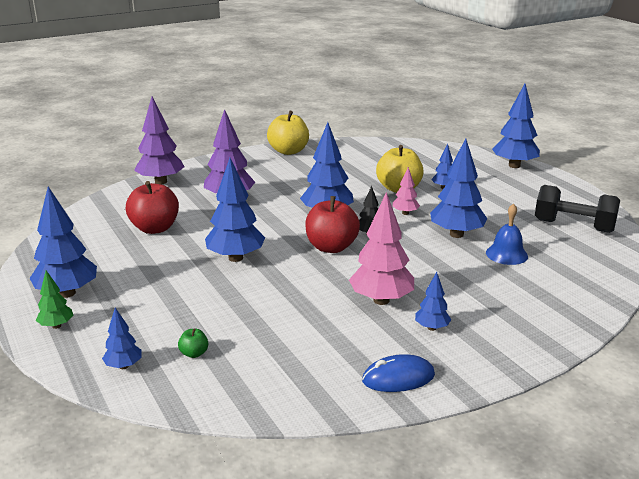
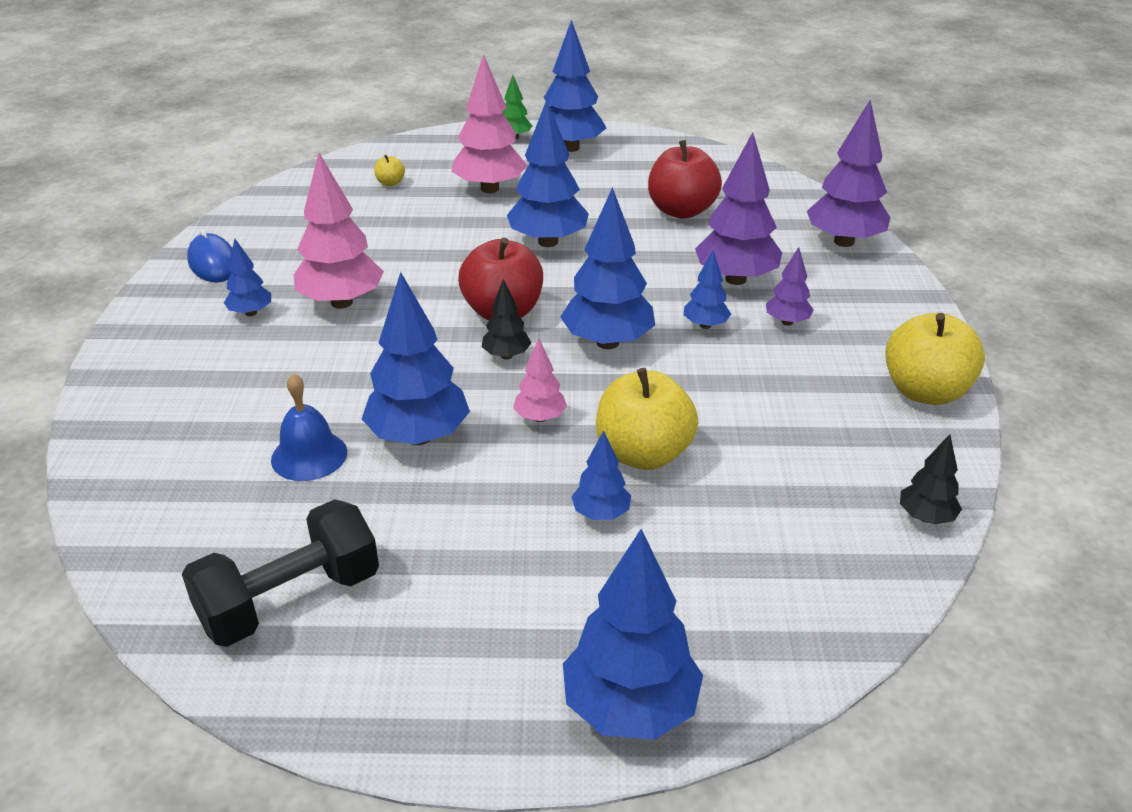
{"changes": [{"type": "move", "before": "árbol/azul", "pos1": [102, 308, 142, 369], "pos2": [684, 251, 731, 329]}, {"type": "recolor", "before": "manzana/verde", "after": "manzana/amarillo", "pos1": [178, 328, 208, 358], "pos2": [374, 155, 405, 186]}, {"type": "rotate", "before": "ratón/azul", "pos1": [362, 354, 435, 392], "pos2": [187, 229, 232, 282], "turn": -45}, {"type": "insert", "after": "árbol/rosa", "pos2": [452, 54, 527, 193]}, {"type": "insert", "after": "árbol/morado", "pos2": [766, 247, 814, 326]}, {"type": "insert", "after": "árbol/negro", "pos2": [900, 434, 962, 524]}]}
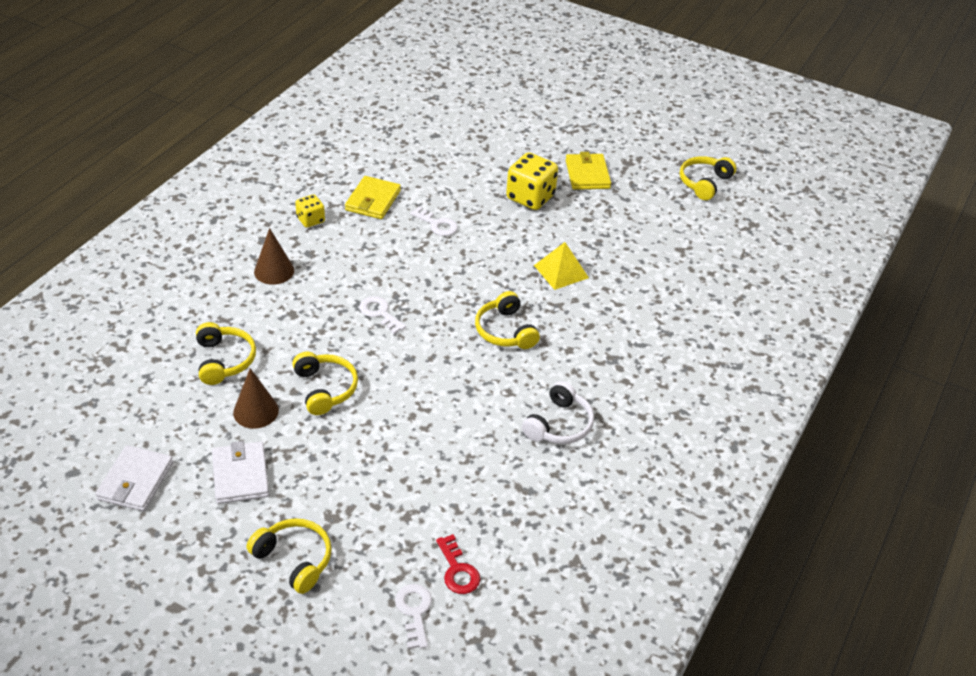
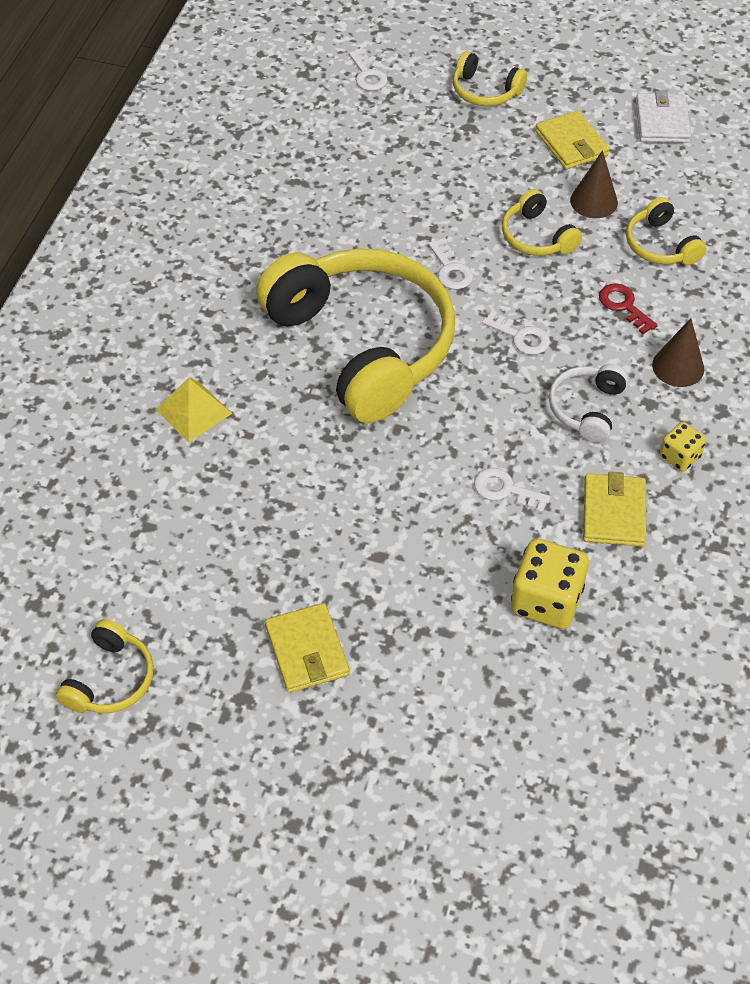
{"changes": [{"type": "recolor", "before": "cartera/blanco", "after": "cartera/amarillo", "pos1": [212, 441, 269, 504], "pos2": [535, 110, 610, 169]}, {"type": "move", "before": "llave/rojo", "pos1": [436, 534, 480, 594], "pos2": [599, 283, 658, 334]}, {"type": "resize", "before": "auriculares/amarillo", "pos1": [475, 291, 540, 349], "pos2": [256, 248, 455, 423], "scale": 2.36}, {"type": "move", "before": "dado/amarillo", "pos1": [506, 152, 558, 210], "pos2": [511, 538, 589, 629]}, {"type": "move", "before": "auriculares/blanco", "pos1": [522, 381, 594, 444], "pos2": [549, 364, 628, 443]}, {"type": "move", "before": "pirámide/amarillo", "pos1": [534, 242, 589, 290], "pos2": [156, 378, 232, 442]}, {"type": "insert", "after": "llave/blanco", "pos2": [428, 238, 473, 289]}]}
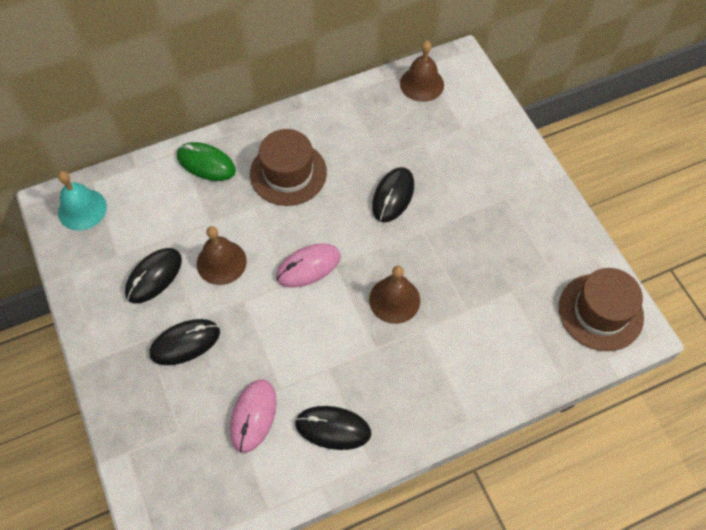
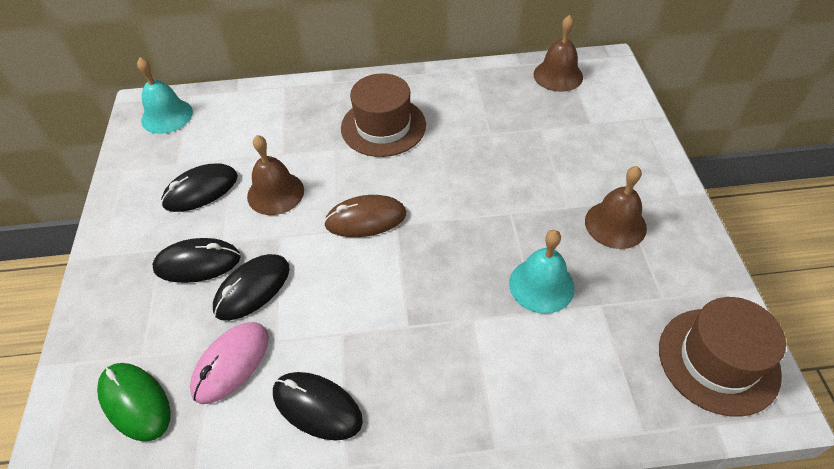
{"changes": [{"type": "move", "before": "ratón/verde", "pos1": [177, 142, 236, 181], "pos2": [97, 363, 171, 442]}, {"type": "recolor", "before": "ratón/rosa", "after": "ratón/marrón", "pos1": [276, 243, 341, 288], "pos2": [324, 195, 406, 237]}, {"type": "move", "before": "campana/marrón", "pos1": [369, 266, 420, 324], "pos2": [585, 166, 647, 249]}, {"type": "move", "before": "ratón/negro", "pos1": [372, 167, 414, 222], "pos2": [213, 254, 290, 321]}, {"type": "insert", "after": "campana/turquesa", "pos2": [509, 230, 575, 314]}]}
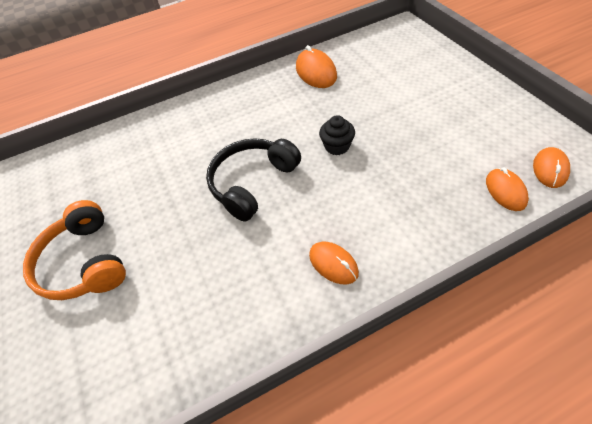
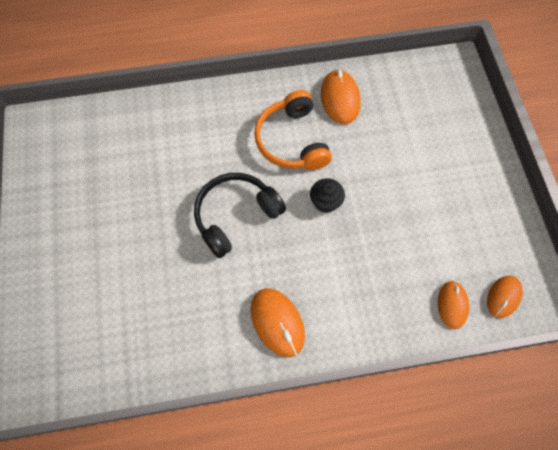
{"changes": [{"type": "move", "before": "auriculares/naranja", "pos1": [23, 200, 126, 300], "pos2": [254, 90, 332, 170]}, {"type": "resize", "before": "ratón/naranja", "pos1": [309, 242, 359, 284], "pos2": [251, 288, 305, 357], "scale": 1.5}]}
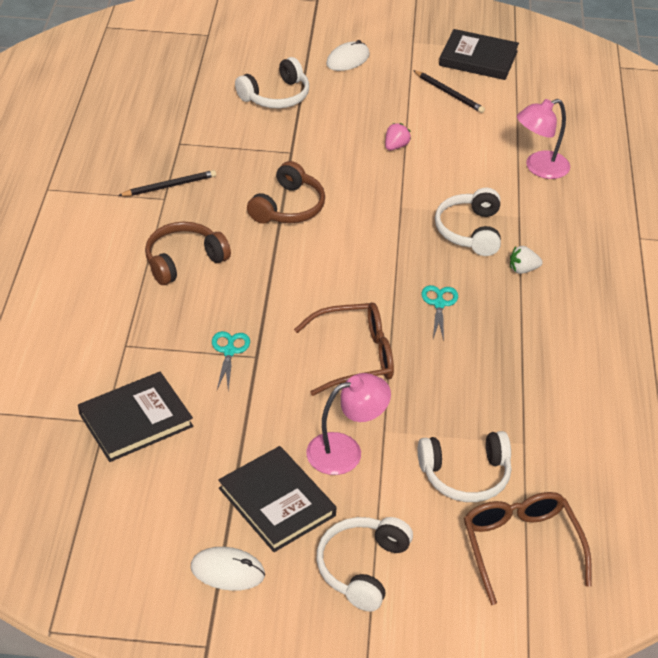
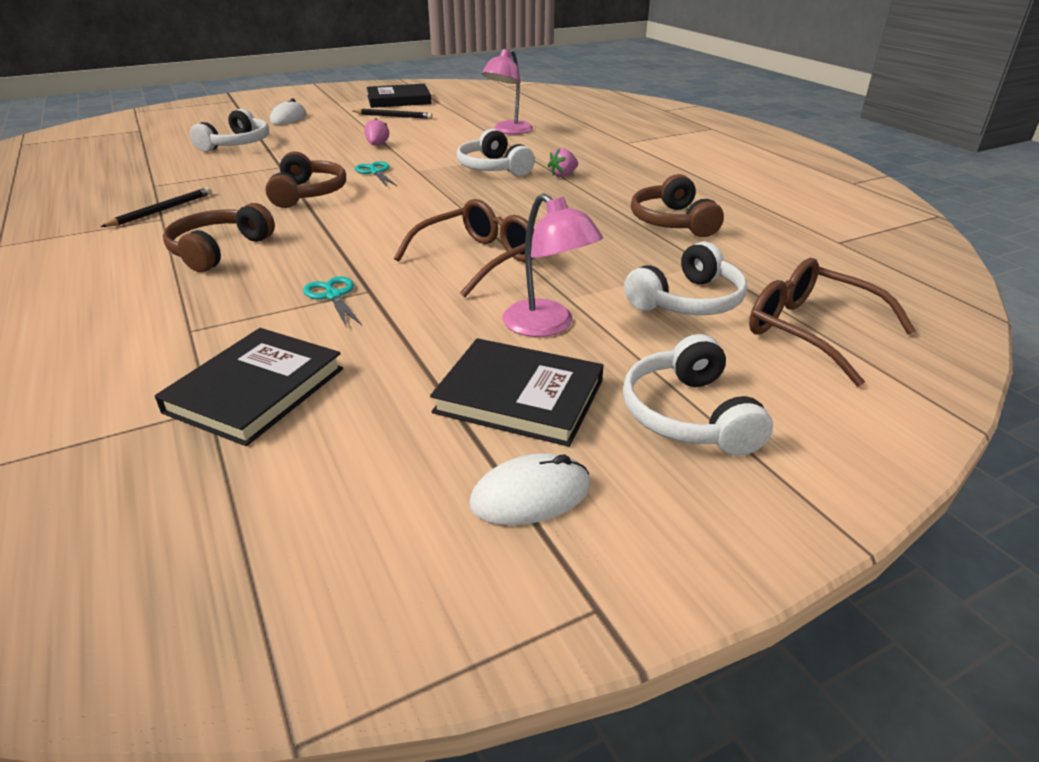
{"changes": [{"type": "rotate", "before": "lámpara/rosa", "pos1": [306, 373, 391, 475], "pos2": [502, 193, 603, 337], "turn": 105}, {"type": "move", "before": "tijeras/turquesa", "pos1": [421, 285, 458, 341], "pos2": [355, 161, 397, 187]}, {"type": "recolor", "before": "fresa/blanco", "after": "fresa/rosa", "pos1": [510, 246, 542, 274], "pos2": [548, 148, 578, 177]}, {"type": "insert", "after": "auriculares/marrón", "pos2": [631, 174, 724, 237]}]}
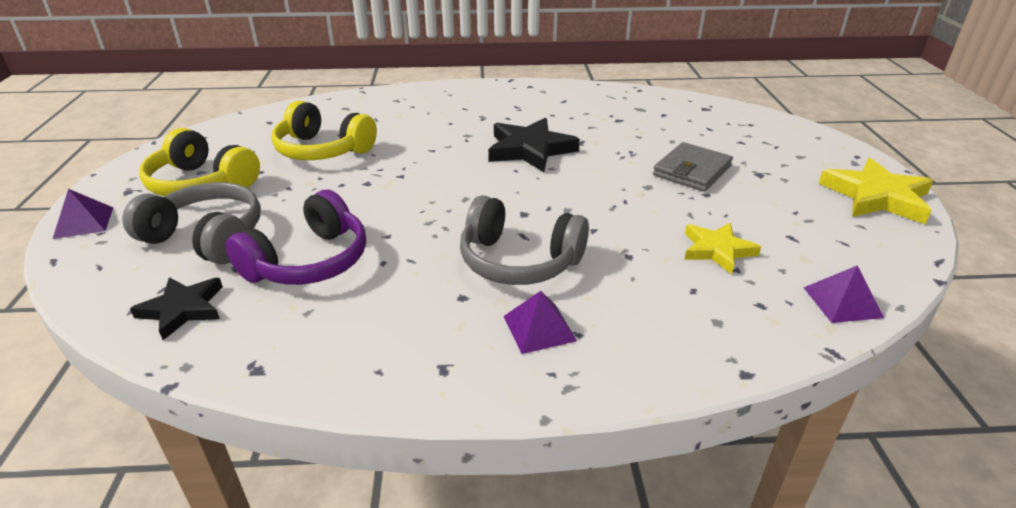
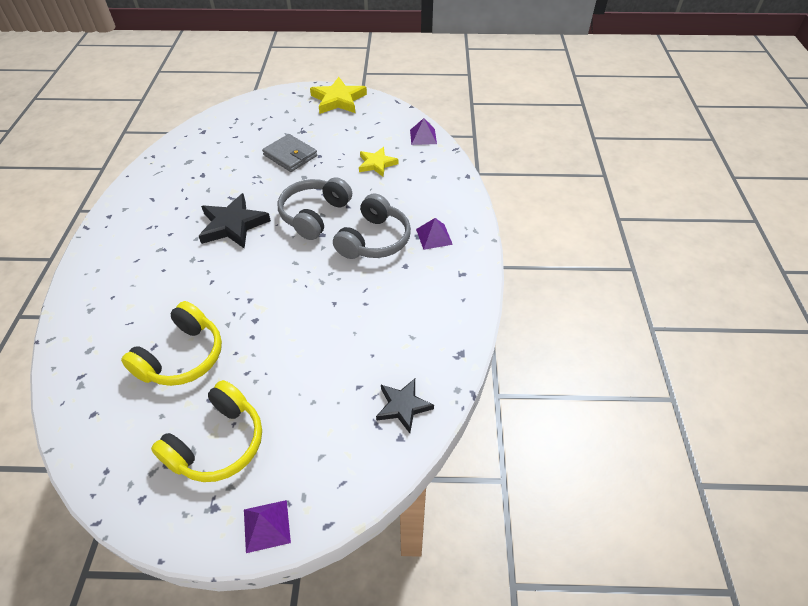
{"changes": [{"type": "move", "before": "auriculares/gris", "pos1": [123, 182, 261, 264], "pos2": [277, 177, 352, 240]}, {"type": "delete", "before": "auriculares/morado", "pos1": [225, 190, 366, 285]}]}
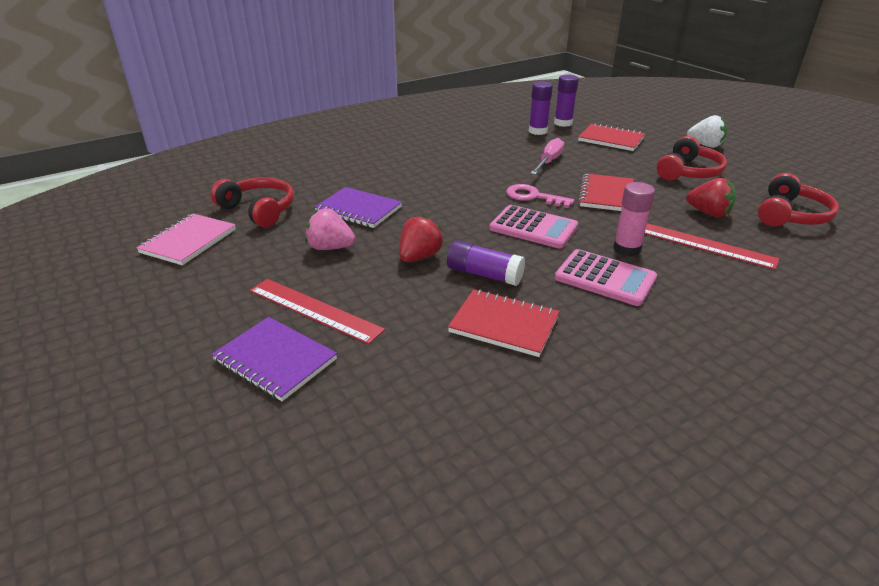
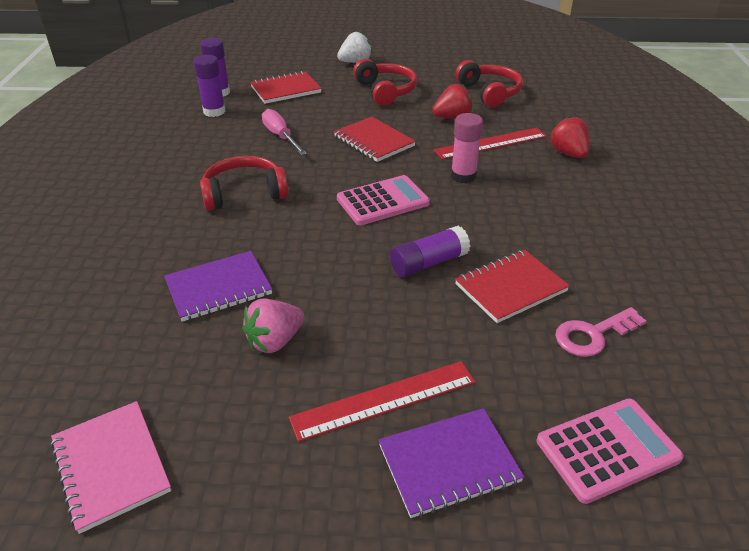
{"changes": [{"type": "move", "before": "auriculares/rojo", "pos1": [211, 178, 294, 227], "pos2": [200, 156, 288, 211]}, {"type": "move", "before": "fresa/rojo", "pos1": [399, 215, 444, 262], "pos2": [549, 116, 589, 158]}, {"type": "move", "before": "llave/rosa", "pos1": [506, 184, 574, 208], "pos2": [555, 307, 646, 357]}, {"type": "move", "before": "calculadora/rosa", "pos1": [555, 249, 657, 306], "pos2": [537, 398, 684, 504]}]}
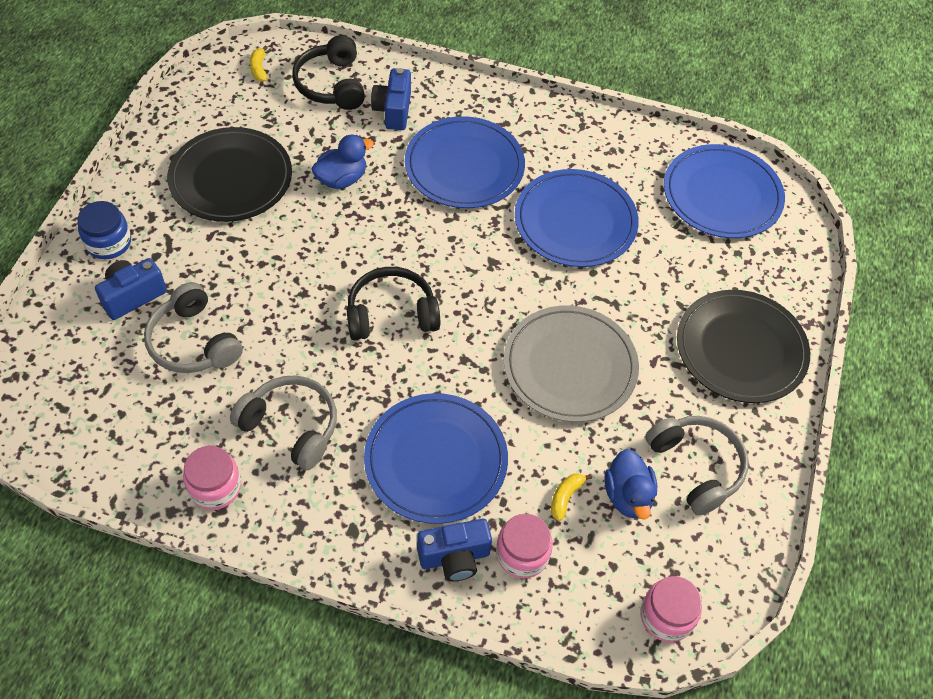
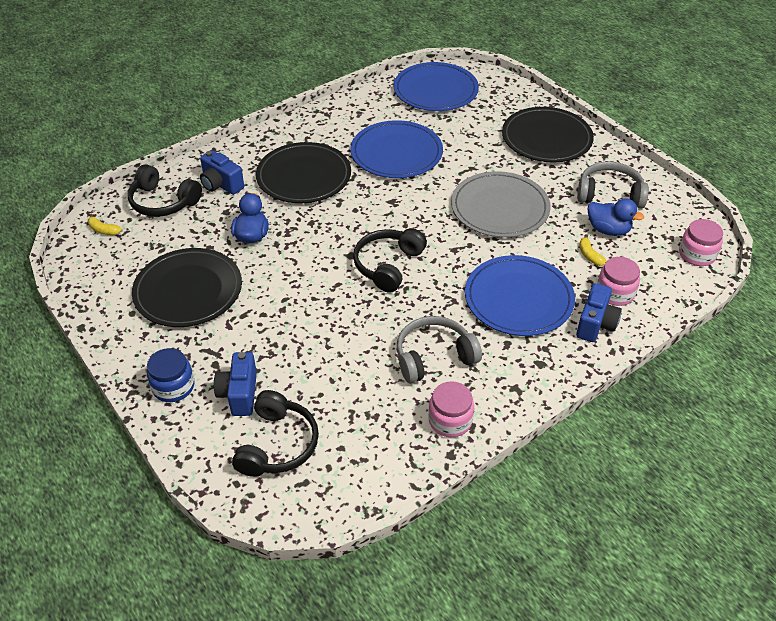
{"changes": [{"type": "delete", "before": "auriculares/gris", "pos1": [144, 282, 243, 373]}, {"type": "recolor", "before": "plato/azul", "after": "plato/negro", "pos1": [405, 116, 525, 208], "pos2": [256, 142, 351, 203]}, {"type": "insert", "after": "auriculares/negro", "pos2": [232, 390, 319, 477]}]}
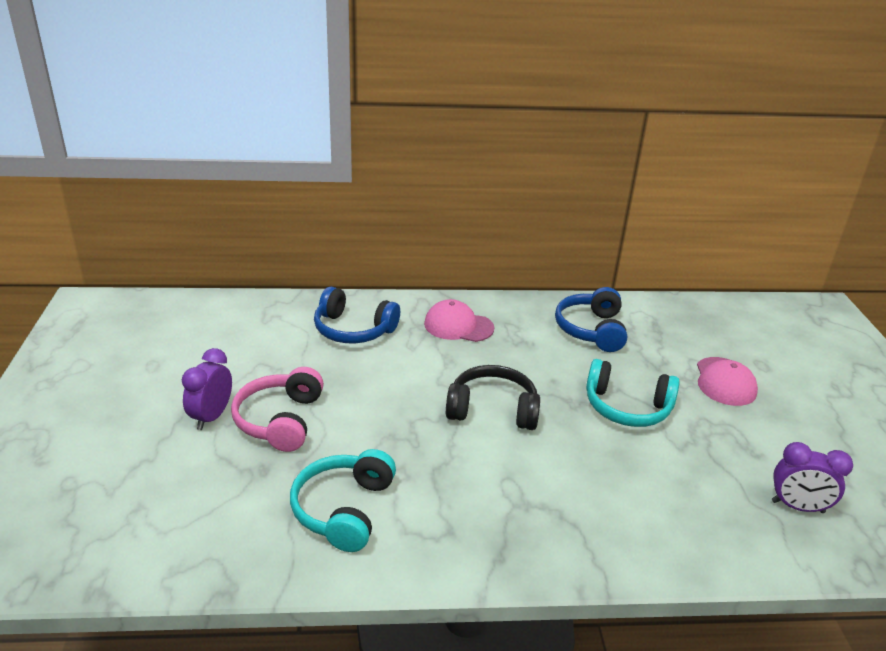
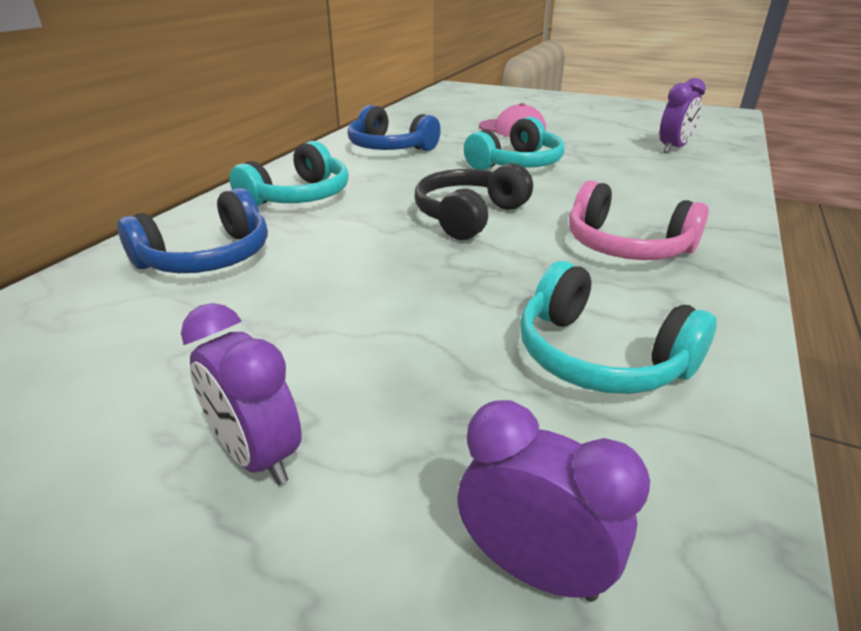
{"changes": [{"type": "move", "before": "auriculares/rosa", "pos1": [231, 367, 324, 452], "pos2": [569, 180, 709, 260]}, {"type": "replace", "before": "gorra/rosa", "after": "auriculares/turquesa", "pos1": [424, 299, 494, 342], "pos2": [229, 141, 349, 206]}, {"type": "insert", "after": "despertador/morado", "pos2": [457, 400, 650, 602]}]}
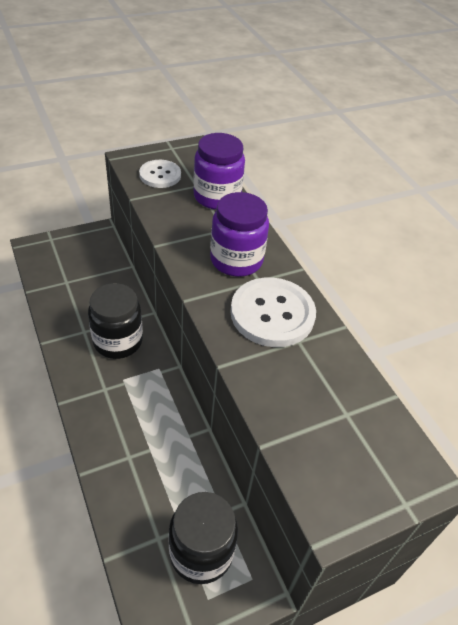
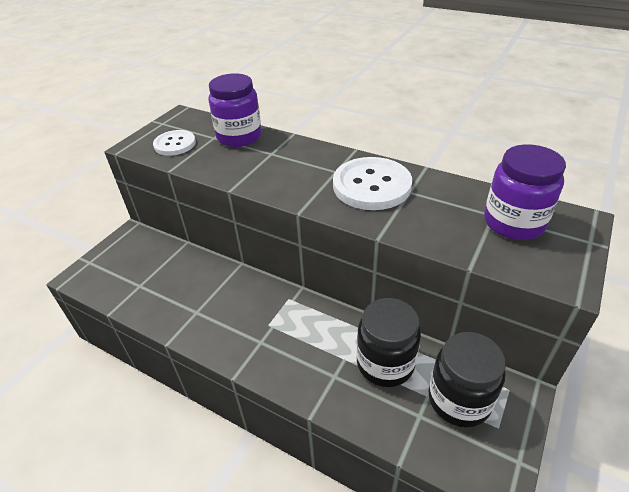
{"changes": [{"type": "move", "before": "tarro/negro", "pos1": [88, 283, 143, 359], "pos2": [356, 298, 421, 387]}, {"type": "move", "before": "tarro/morado", "pos1": [210, 192, 269, 277], "pos2": [484, 144, 566, 240]}]}
